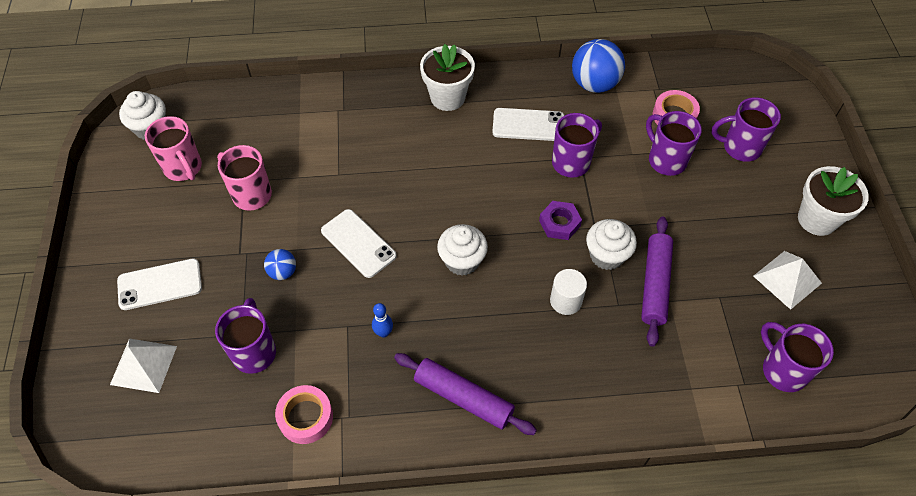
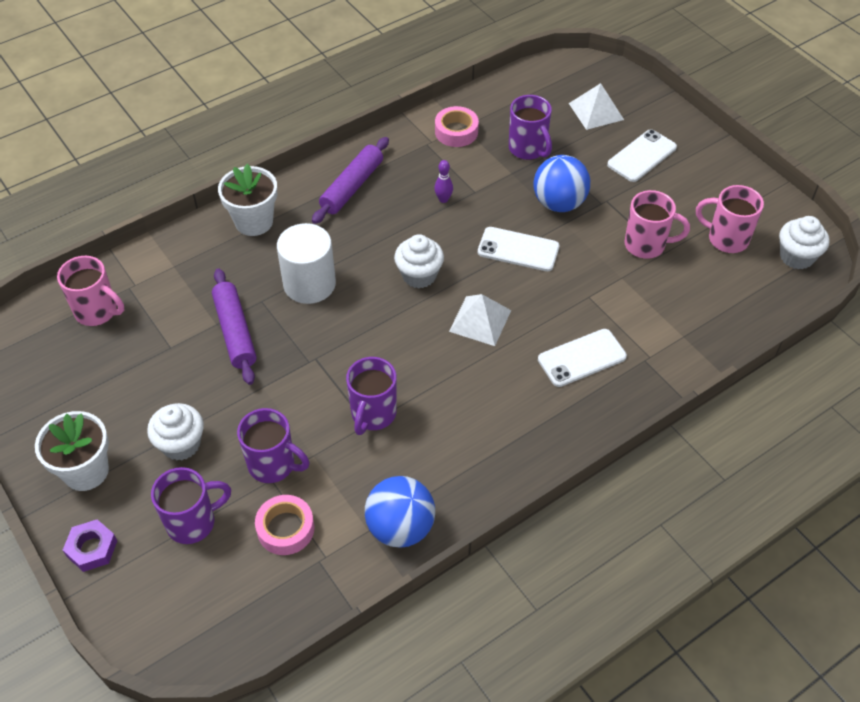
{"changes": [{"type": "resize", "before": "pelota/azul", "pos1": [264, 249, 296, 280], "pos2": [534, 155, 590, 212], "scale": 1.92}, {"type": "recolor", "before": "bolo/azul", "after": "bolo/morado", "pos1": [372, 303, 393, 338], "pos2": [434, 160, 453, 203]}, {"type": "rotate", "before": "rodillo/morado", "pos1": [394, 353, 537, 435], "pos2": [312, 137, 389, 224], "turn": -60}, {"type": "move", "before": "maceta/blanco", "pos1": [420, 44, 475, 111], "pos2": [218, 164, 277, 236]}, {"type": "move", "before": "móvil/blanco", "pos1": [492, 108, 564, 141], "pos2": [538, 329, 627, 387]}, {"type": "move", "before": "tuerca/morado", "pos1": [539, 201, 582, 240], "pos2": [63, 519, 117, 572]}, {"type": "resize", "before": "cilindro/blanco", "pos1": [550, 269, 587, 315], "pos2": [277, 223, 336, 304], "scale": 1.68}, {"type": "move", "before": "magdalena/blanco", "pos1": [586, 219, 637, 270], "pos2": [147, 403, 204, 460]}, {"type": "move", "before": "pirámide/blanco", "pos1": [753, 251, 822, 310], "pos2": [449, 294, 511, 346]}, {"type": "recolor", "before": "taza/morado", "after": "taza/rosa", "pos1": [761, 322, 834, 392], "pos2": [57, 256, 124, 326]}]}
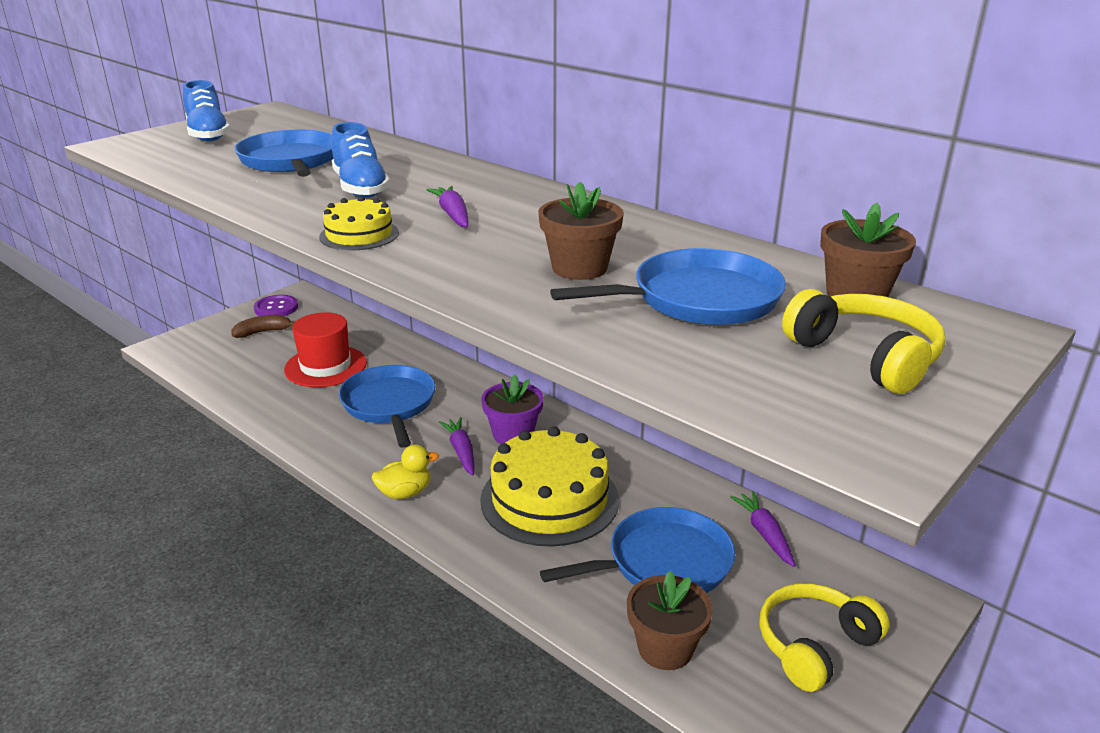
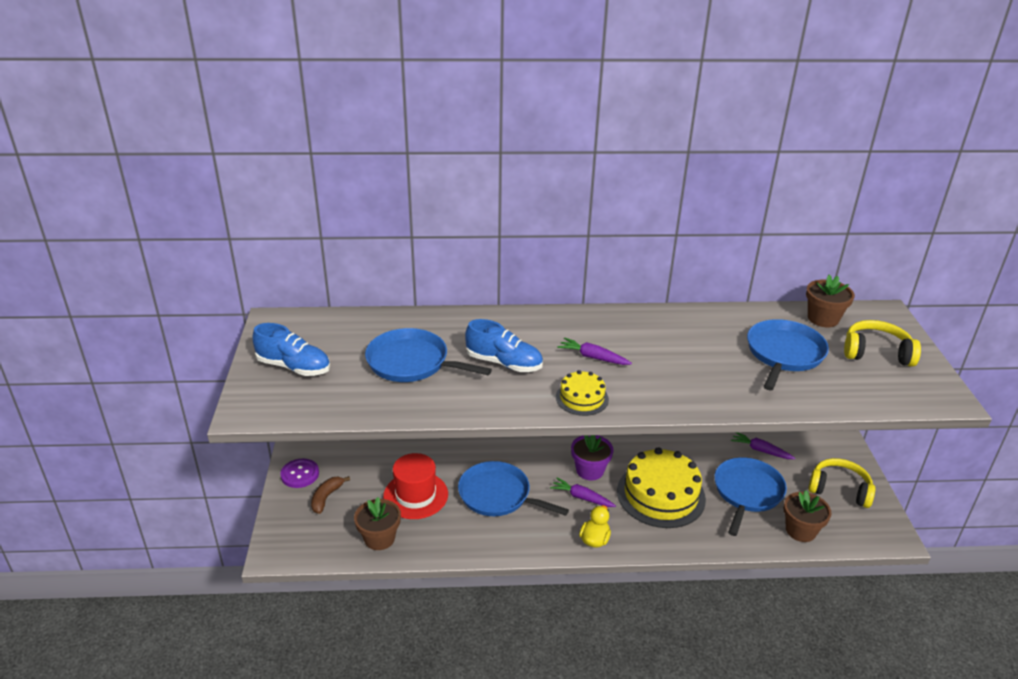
{"changes": [{"type": "move", "before": "maceta/marrón", "pos1": [538, 182, 624, 280], "pos2": [354, 497, 401, 550]}, {"type": "rotate", "before": "auriculares/amarillo", "pos1": [759, 583, 890, 692], "pos2": [808, 458, 875, 508], "turn": 105}]}
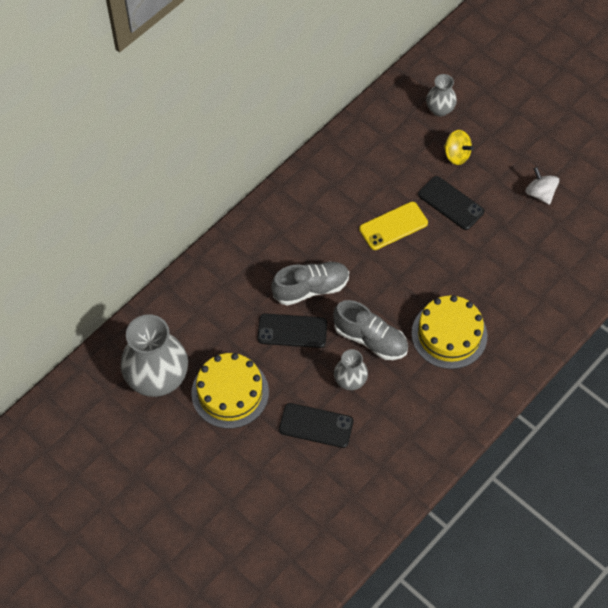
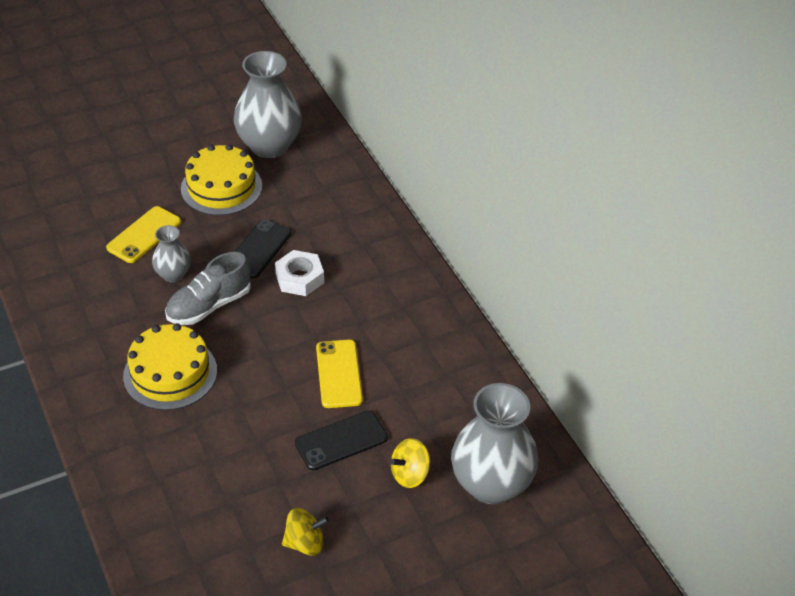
{"changes": [{"type": "replace", "before": "zapato/gris", "after": "tuerca/blanco", "pos1": [271, 262, 349, 306], "pos2": [275, 250, 324, 296]}, {"type": "recolor", "before": "móvil/negro", "after": "móvil/amarillo", "pos1": [279, 403, 354, 448], "pos2": [106, 206, 181, 263]}, {"type": "resize", "before": "florero/gris", "pos1": [426, 74, 457, 117], "pos2": [451, 383, 538, 504], "scale": 1.95}, {"type": "recolor", "before": "peonza/blanco", "after": "peonza/amarillo", "pos1": [525, 167, 559, 205], "pos2": [282, 508, 329, 556]}]}
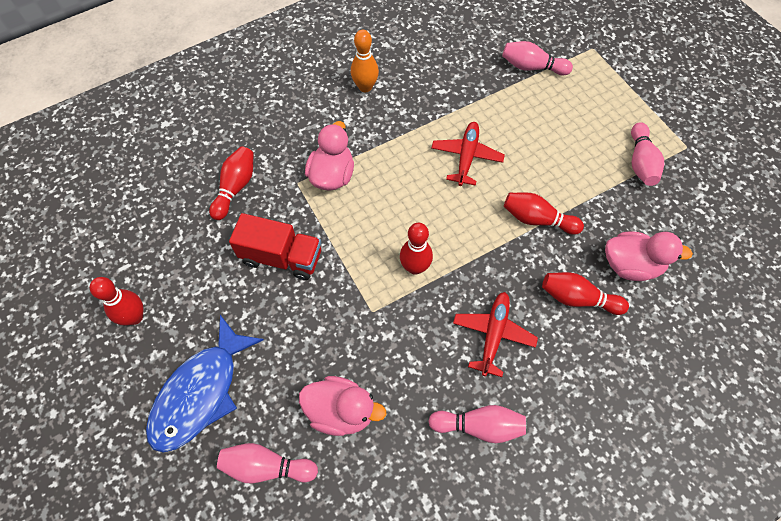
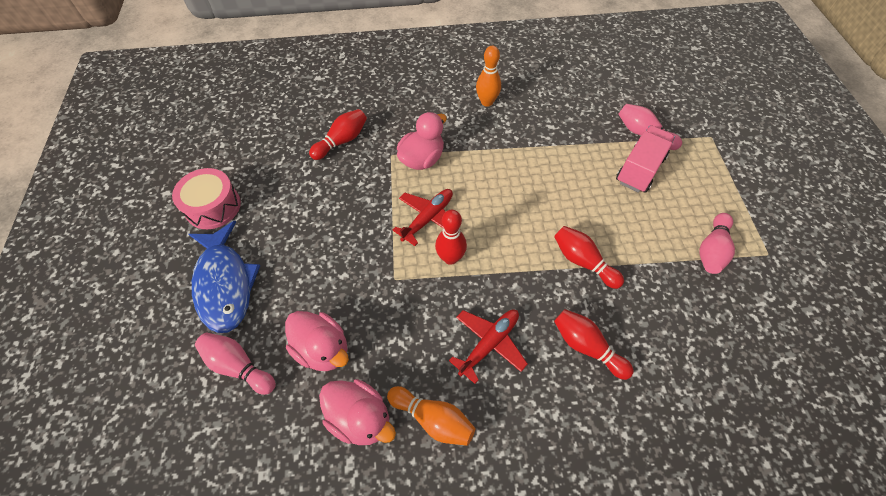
{"changes": [{"type": "replace", "before": "bolo/rojo", "after": "tambor/rosa", "pos1": [90, 277, 143, 325], "pos2": [172, 168, 241, 229]}, {"type": "rotate", "before": "pez/azul", "pos1": [146, 315, 264, 453], "pos2": [189, 221, 261, 333], "turn": -75}, {"type": "delete", "before": "camión/rojo", "pos1": [229, 213, 321, 280]}, {"type": "recolor", "before": "bolo/rosa", "after": "bolo/naranja", "pos1": [429, 405, 526, 443], "pos2": [387, 386, 476, 446]}, {"type": "move", "before": "avión/rojo", "pos1": [431, 122, 505, 186], "pos2": [393, 189, 453, 246]}, {"type": "move", "before": "pato/rosa", "pos1": [605, 231, 693, 281], "pos2": [319, 379, 396, 445]}, {"type": "insert", "after": "camión/rosa", "pos2": [616, 126, 675, 193]}]}
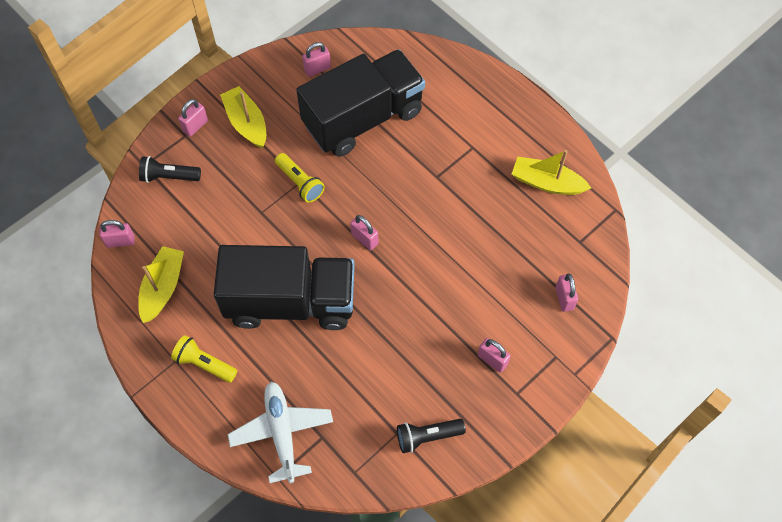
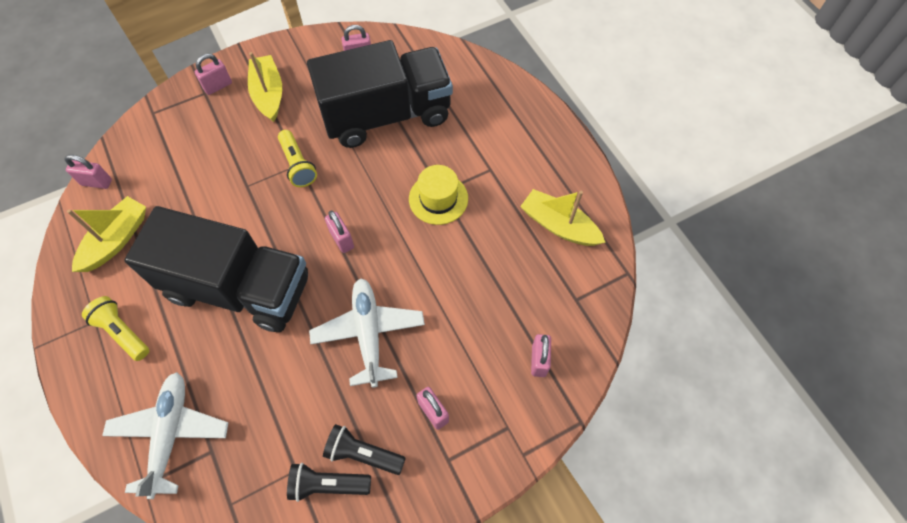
{"changes": [{"type": "move", "before": "lámpara de mano/negro", "pos1": [139, 156, 201, 183], "pos2": [323, 424, 406, 475]}, {"type": "insert", "after": "avión/blanco", "pos2": [309, 278, 425, 388]}, {"type": "insert", "after": "sombrero/amarillo", "pos2": [409, 165, 468, 225]}]}
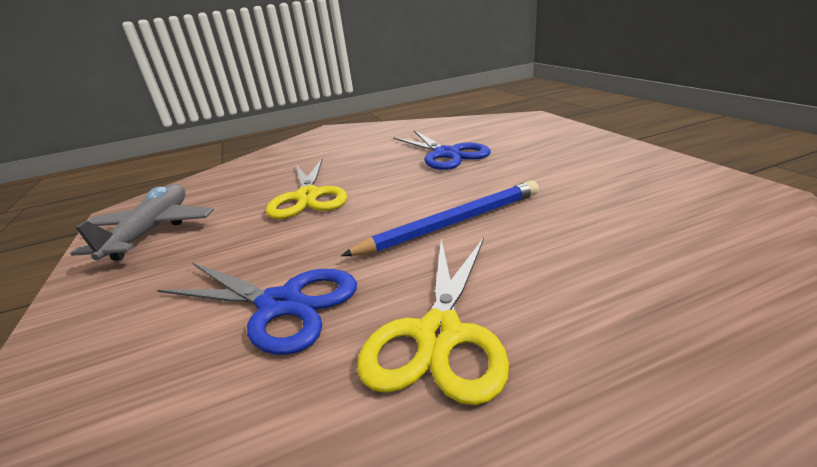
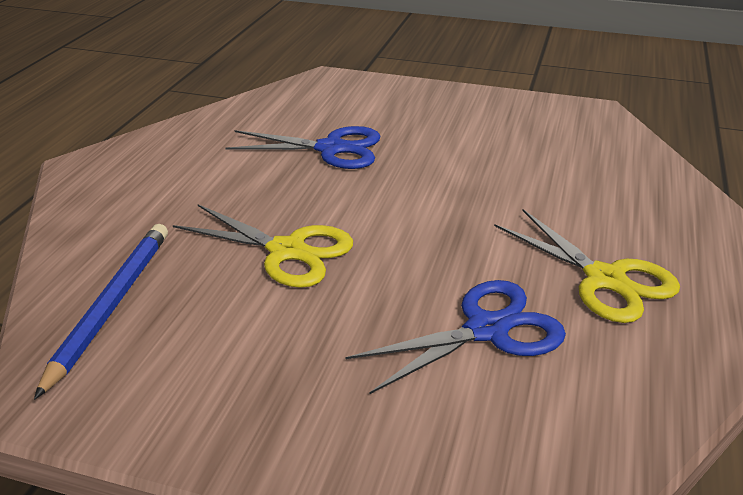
{"changes": [{"type": "delete", "before": "avión/gris", "pos1": [70, 184, 214, 261]}, {"type": "move", "before": "lápiz/azul", "pos1": [341, 181, 539, 256], "pos2": [34, 224, 168, 400]}]}
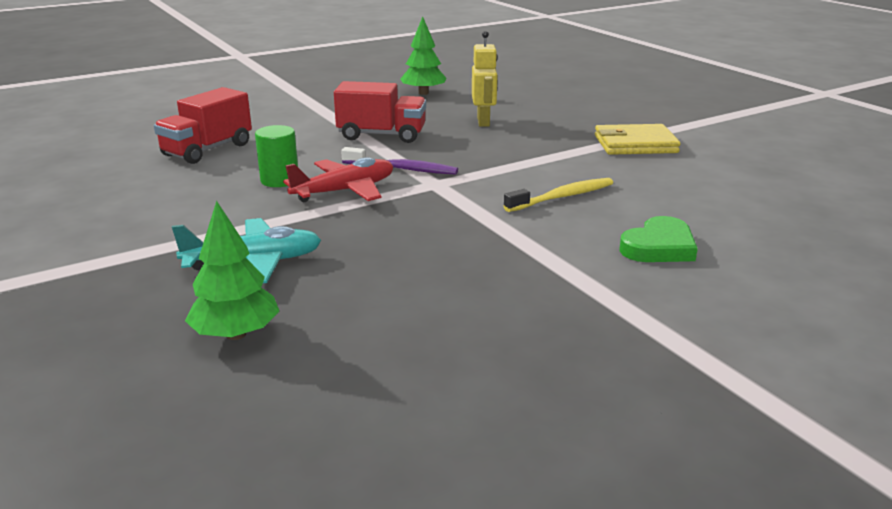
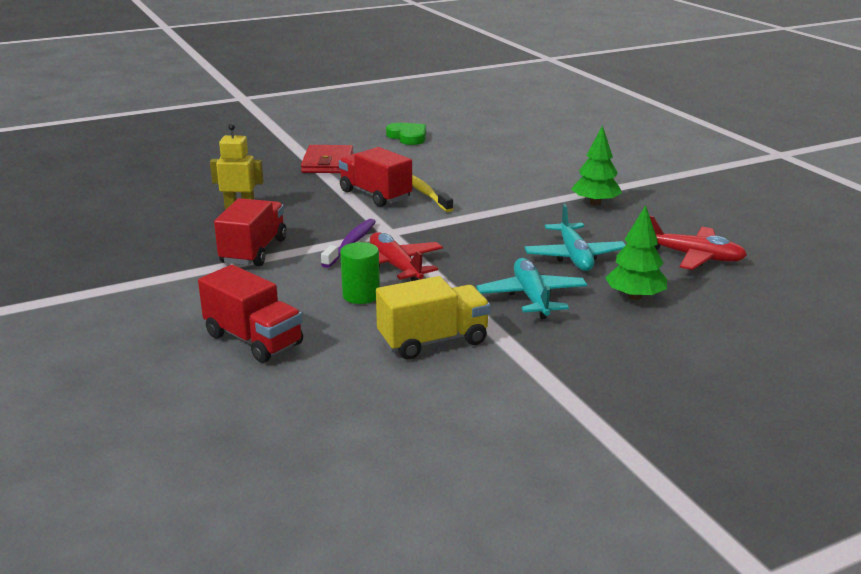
{"changes": [{"type": "move", "before": "árbol/verde", "pos1": [400, 17, 447, 95], "pos2": [571, 125, 622, 206]}, {"type": "recolor", "before": "cartera/amarillo", "after": "cartera/rojo", "pos1": [595, 124, 681, 155], "pos2": [301, 145, 354, 173]}, {"type": "move", "before": "corazón/verde", "pos1": [620, 216, 698, 262], "pos2": [386, 123, 426, 145]}, {"type": "insert", "after": "camión/rojo", "pos2": [339, 147, 412, 207]}, {"type": "insert", "after": "camión/amarillo", "pos2": [376, 276, 491, 360]}, {"type": "insert", "after": "avión/turquesa", "pos2": [524, 204, 626, 271]}, {"type": "insert", "after": "avión/rojo", "pos2": [649, 215, 747, 270]}]}
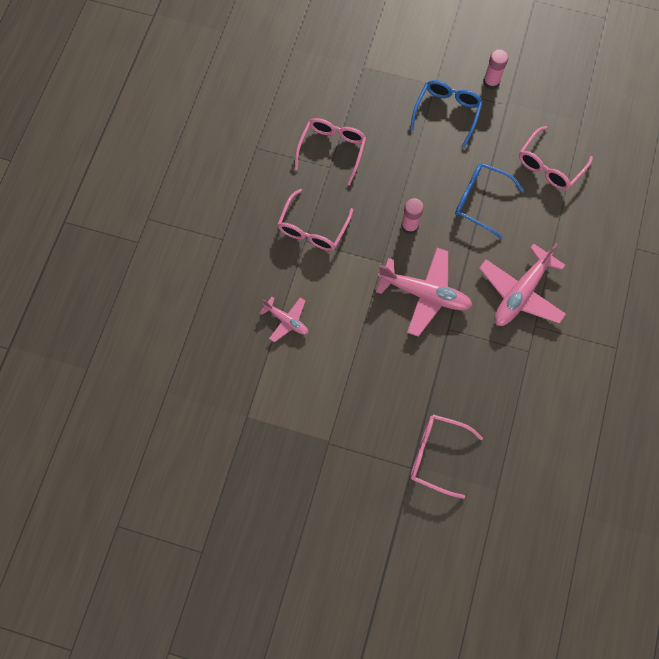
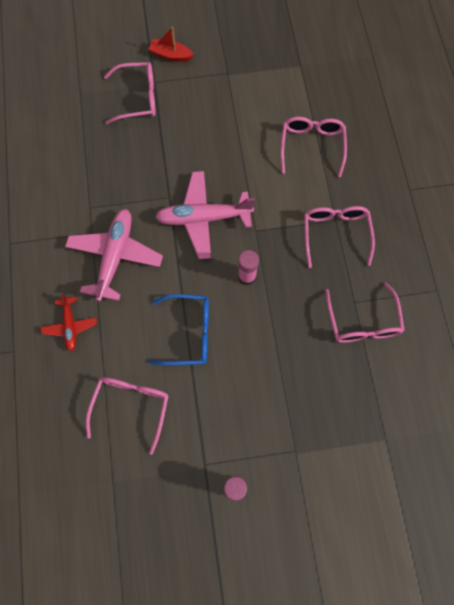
{"changes": [{"type": "replace", "before": "avión/rosa", "after": "gafas/rosa", "pos1": [259, 297, 308, 342], "pos2": [281, 117, 347, 177]}, {"type": "delete", "before": "gafas/azul", "pos1": [410, 80, 483, 148]}, {"type": "insert", "after": "avión/rojo", "pos2": [41, 293, 97, 351]}, {"type": "insert", "after": "barco/rojo", "pos2": [148, 27, 194, 62]}]}
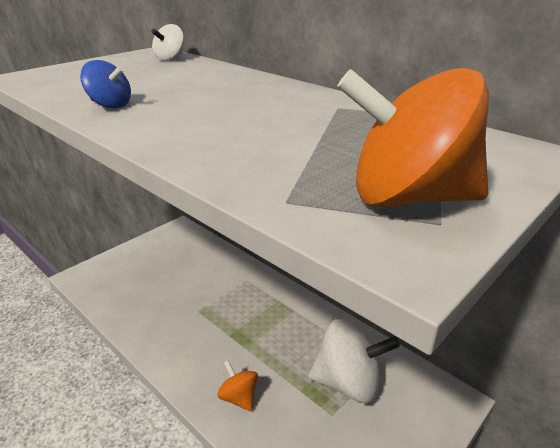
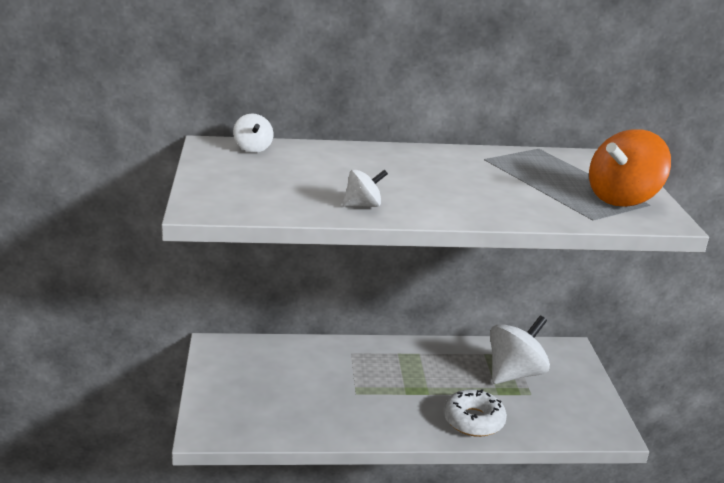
{"changes": [{"type": "recolor", "before": "peonza/azul", "after": "peonza/blanco", "pos1": [80, 60, 131, 108], "pos2": [342, 169, 388, 207]}, {"type": "replace", "before": "peonza/naranja", "after": "rosquilla/blanco", "pos1": [218, 360, 258, 412], "pos2": [443, 389, 507, 437]}]}
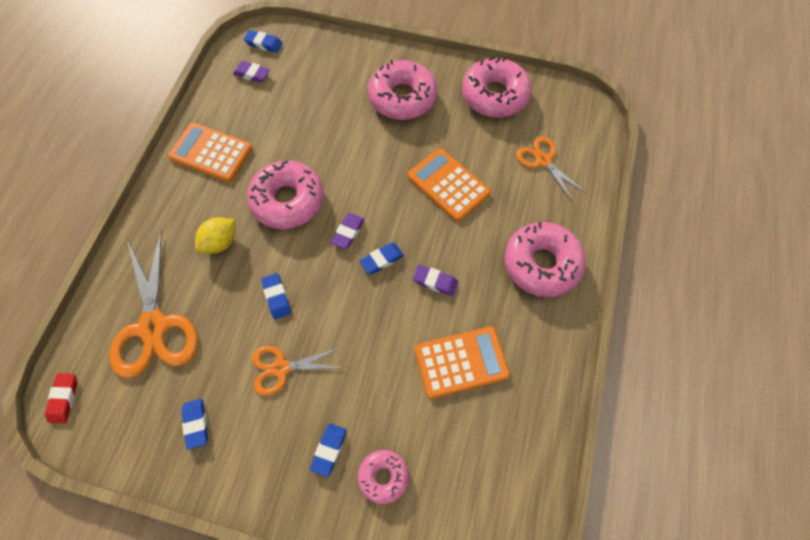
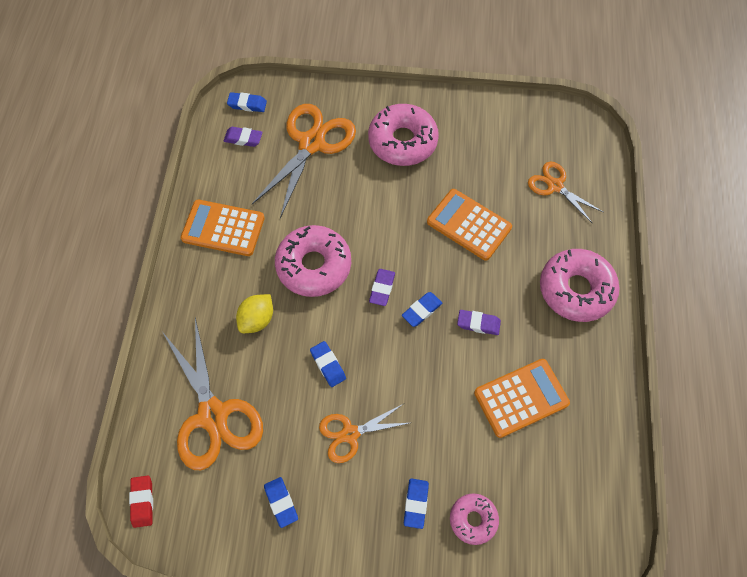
{"changes": [{"type": "delete", "before": "rosquilla/rosa", "pos1": [462, 57, 532, 118]}, {"type": "insert", "after": "tijeras/naranja", "pos2": [252, 104, 356, 218]}]}
